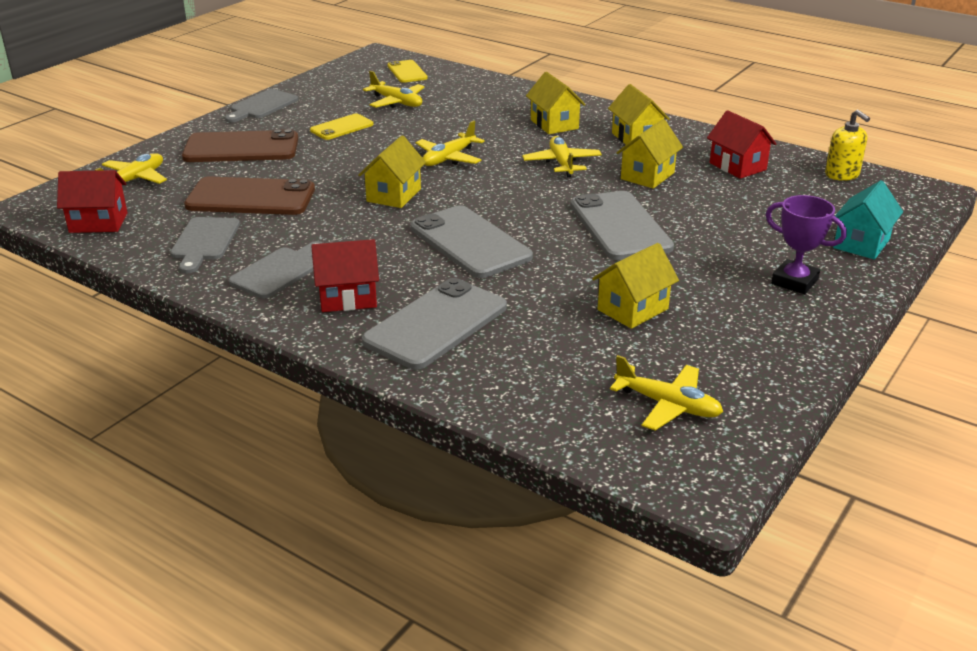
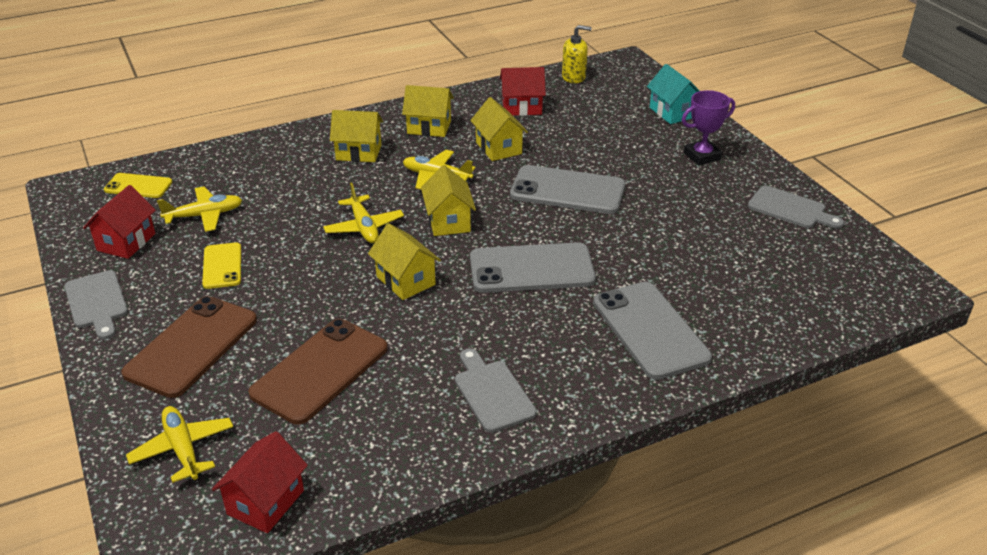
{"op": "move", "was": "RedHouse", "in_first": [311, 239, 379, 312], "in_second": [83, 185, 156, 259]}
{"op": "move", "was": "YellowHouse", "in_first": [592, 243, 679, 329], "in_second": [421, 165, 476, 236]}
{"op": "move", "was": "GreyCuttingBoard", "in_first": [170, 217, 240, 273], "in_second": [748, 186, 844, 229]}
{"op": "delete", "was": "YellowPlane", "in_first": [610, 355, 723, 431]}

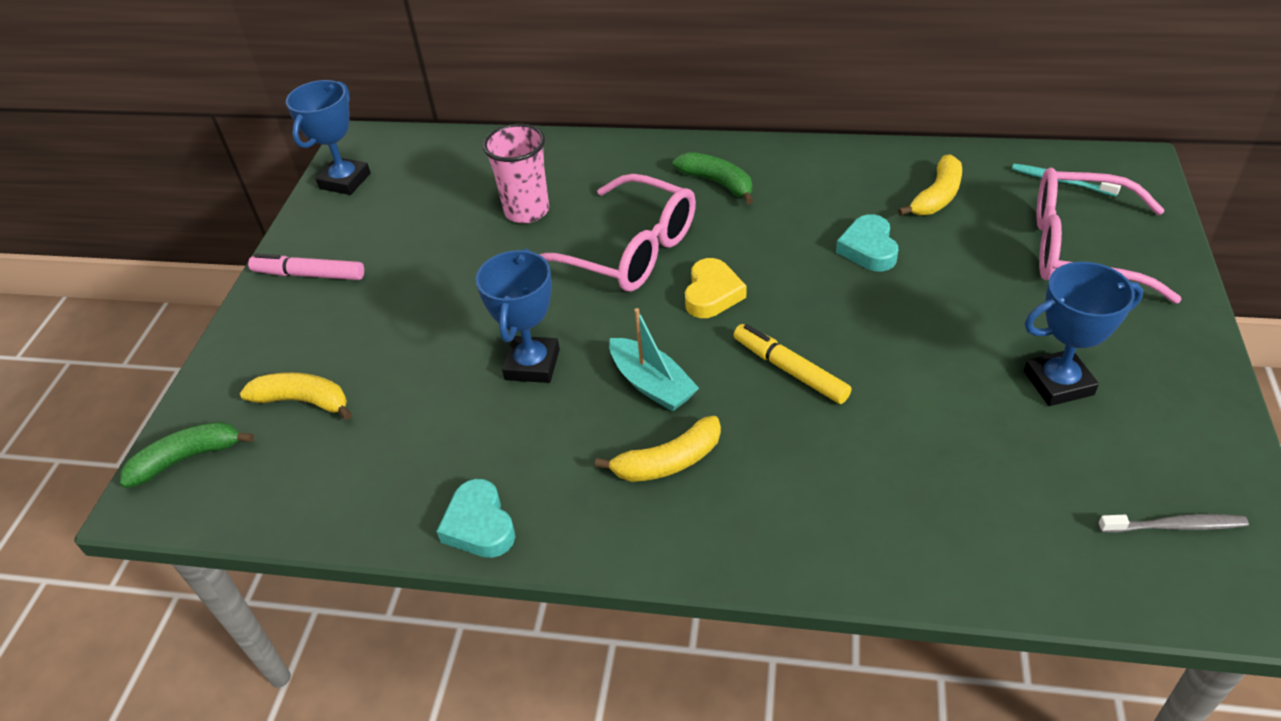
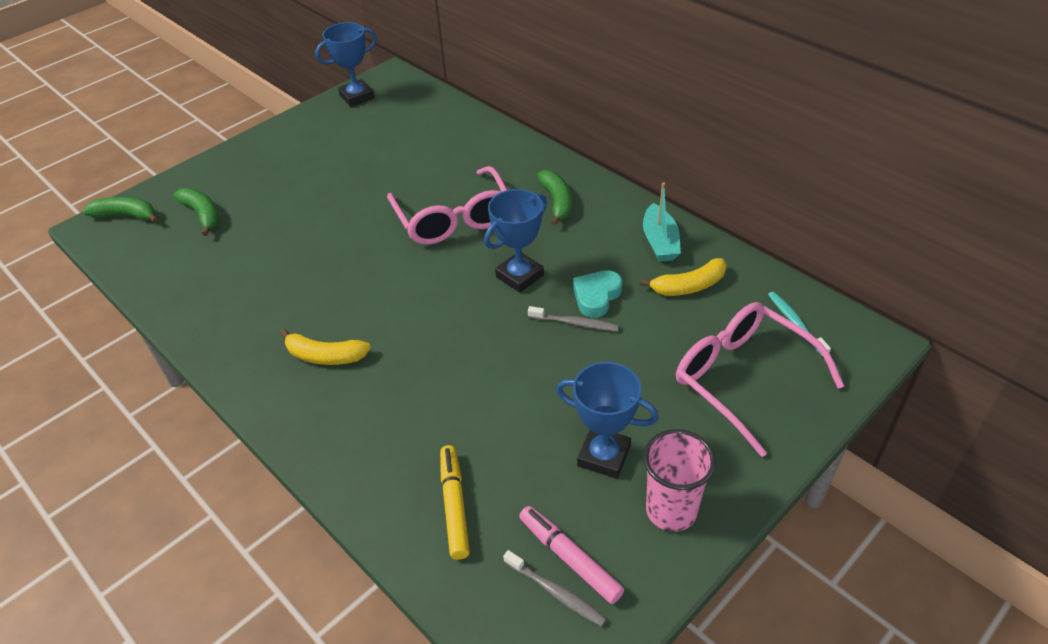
{"op": "recolor", "was": "YellowBanana", "now": "GreenBanana", "in_first": [240, 372, 352, 420], "in_second": [174, 188, 219, 236]}
{"op": "move", "was": "YellowMarker", "in_first": [733, 324, 852, 404], "in_second": [440, 445, 470, 560]}
{"op": "move", "was": "BlueTrophy", "in_first": [476, 249, 560, 383], "in_second": [484, 189, 547, 293]}
{"op": "move", "was": "PinkMarker", "in_first": [248, 254, 364, 280], "in_second": [519, 506, 624, 604]}
{"op": "insert", "now": "GreyToothbrush", "in_second": [528, 306, 619, 332]}
{"op": "move", "was": "TurquoiseBoat", "in_first": [609, 308, 699, 412], "in_second": [643, 182, 681, 262]}
{"op": "move", "was": "PinkCup", "in_first": [483, 124, 549, 223], "in_second": [643, 429, 716, 532]}
{"op": "delete", "was": "TurquoiseHeart", "in_first": [436, 479, 516, 558]}
{"op": "delete", "was": "YellowHeart", "in_first": [685, 258, 746, 318]}

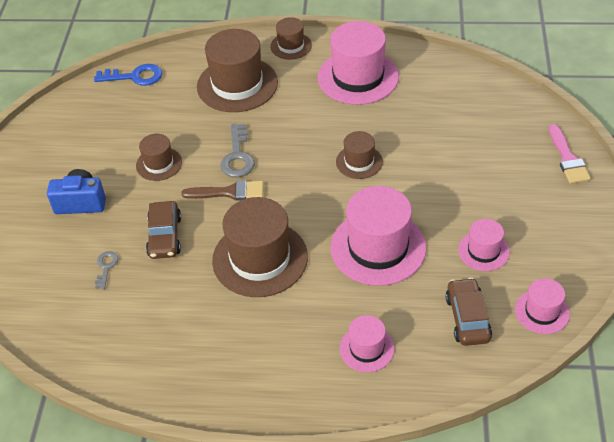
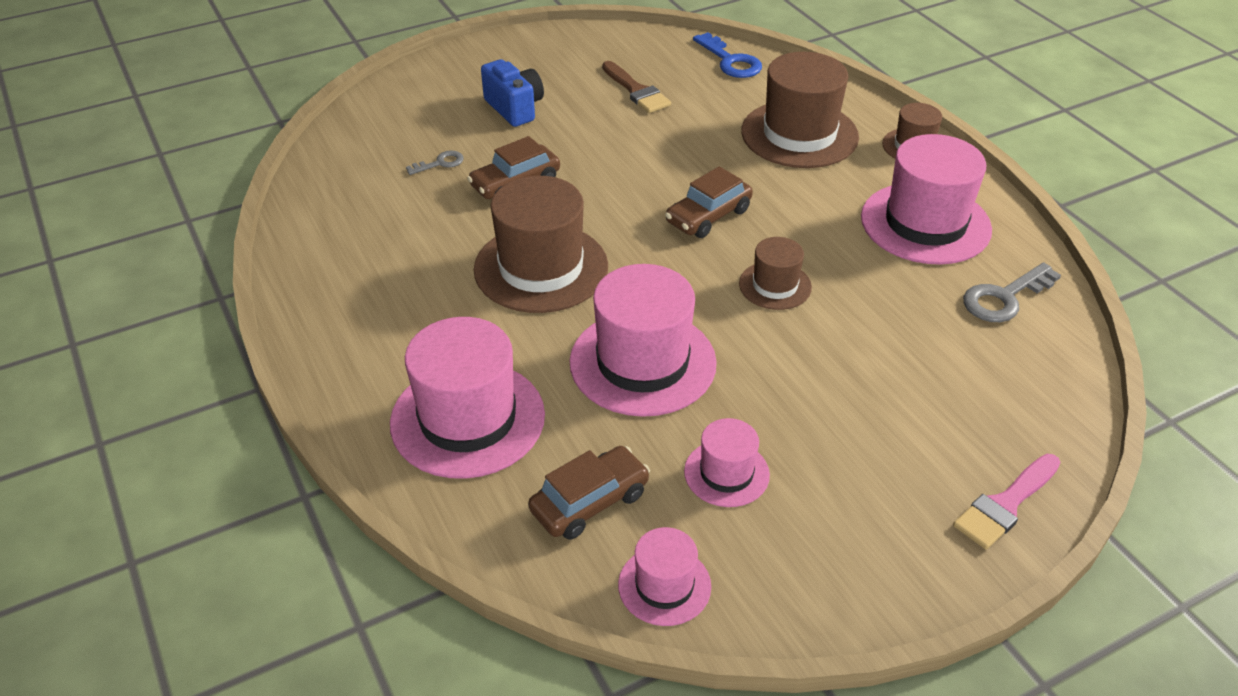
{"op": "resize", "was": "PinkHat", "in_first": [340, 315, 395, 372], "in_second": [390, 317, 545, 479], "ratio": 1.89}
{"op": "move", "was": "BrownBrush", "in_first": [181, 180, 264, 201], "in_second": [602, 61, 671, 113]}
{"op": "insert", "now": "BrownCar", "in_second": [665, 166, 753, 238]}
{"op": "move", "was": "GreyKey", "in_first": [220, 124, 255, 177], "in_second": [963, 262, 1061, 322]}
{"op": "delete", "was": "BrownHat", "in_first": [136, 134, 182, 181]}

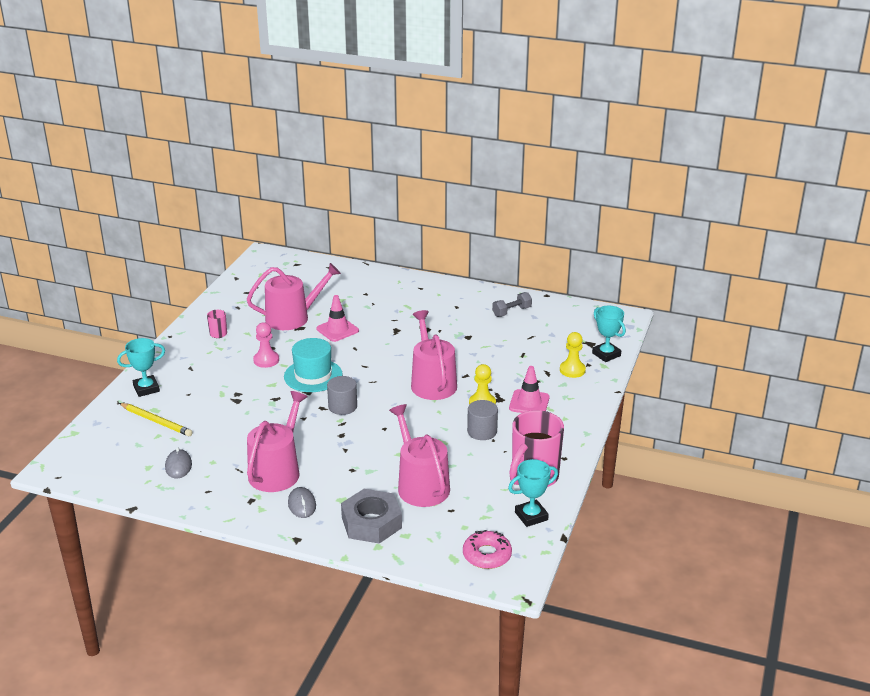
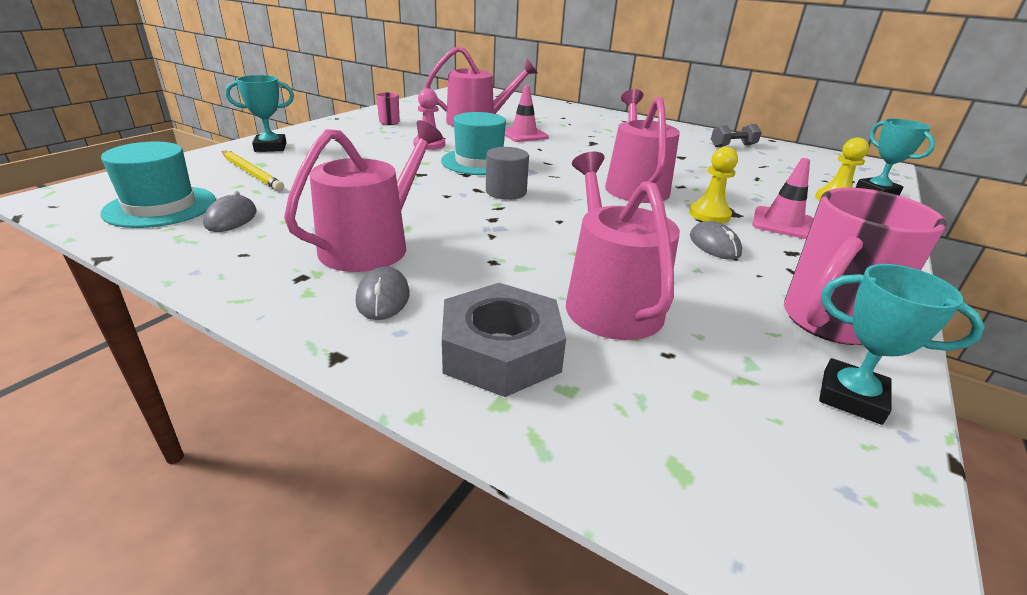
{"op": "insert", "now": "TurquoiseHat", "in_second": [100, 142, 216, 228]}
{"op": "replace", "was": "GreyCylinder", "now": "GreyMouse", "in_first": [467, 400, 498, 440], "in_second": [690, 221, 742, 260]}
{"op": "rotate", "was": "TurquoiseTrophy", "in_first": [508, 459, 558, 527], "in_second": [819, 264, 985, 425], "clockwise": 45}
{"op": "delete", "was": "PinkDonut", "in_first": [463, 530, 512, 569]}

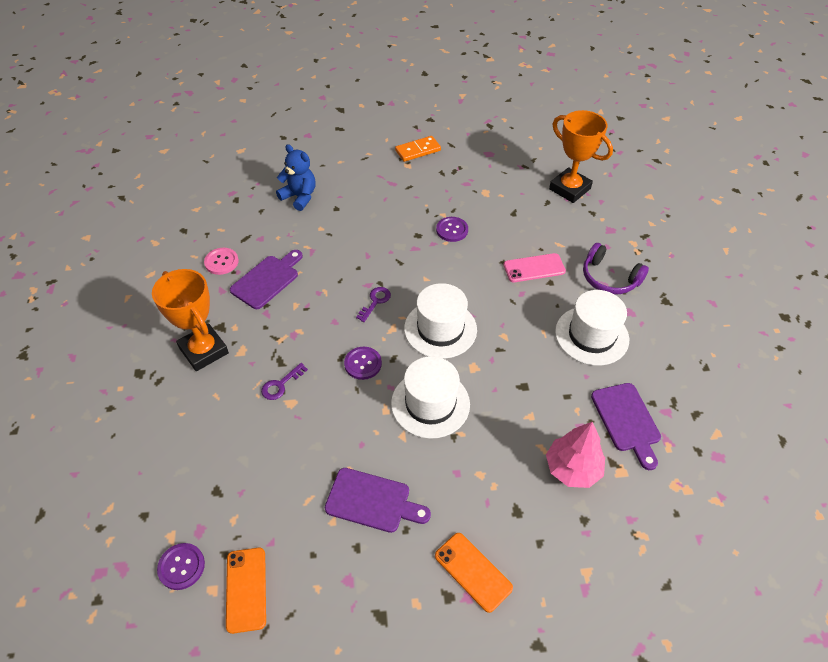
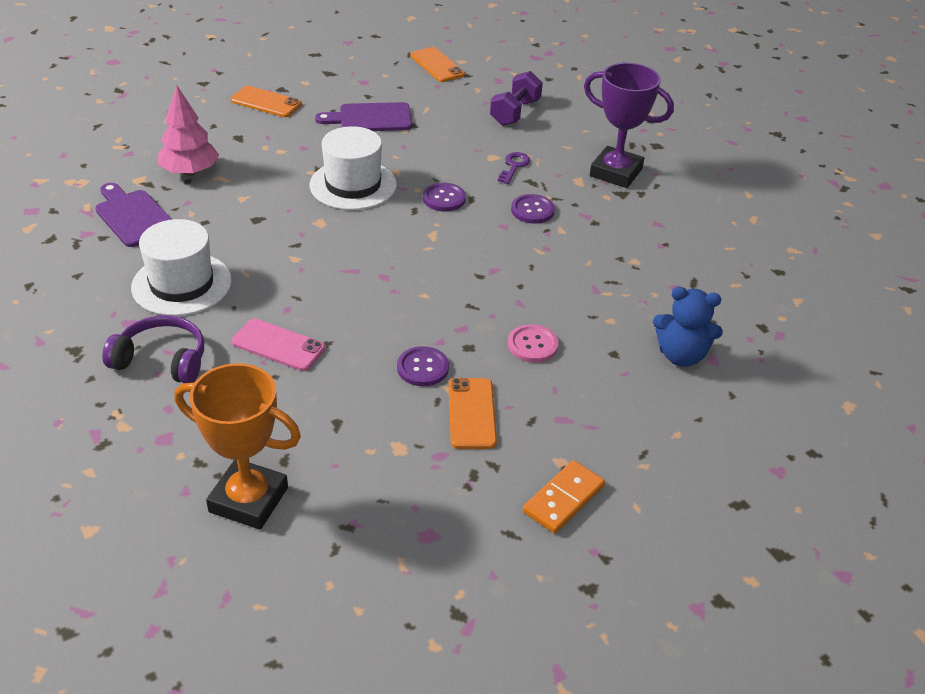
{"op": "rotate", "was": "PinkPhone", "in_first": [504, 253, 566, 282], "in_second": [231, 319, 325, 371], "clockwise": 60}
{"op": "insert", "now": "OrangePhone", "in_second": [449, 378, 497, 449]}
{"op": "insert", "now": "PurpleDumbbell", "in_second": [490, 71, 543, 126]}
{"op": "move", "was": "PinkButton", "in_first": [204, 248, 239, 275], "in_second": [508, 324, 559, 363]}
{"op": "move", "was": "PurpleButton", "in_first": [157, 543, 205, 590], "in_second": [511, 194, 555, 224]}
{"op": "recolor", "was": "OrangeTrophy", "now": "PurpleTrophy", "in_first": [152, 269, 229, 371], "in_second": [584, 63, 674, 188]}
{"op": "delete", "was": "PurpleCuttingBoard", "in_first": [230, 250, 303, 309]}
{"op": "delete", "was": "PurpleKey", "in_first": [356, 287, 391, 322]}
{"op": "delete", "was": "WhiteHat", "in_first": [404, 283, 477, 359]}

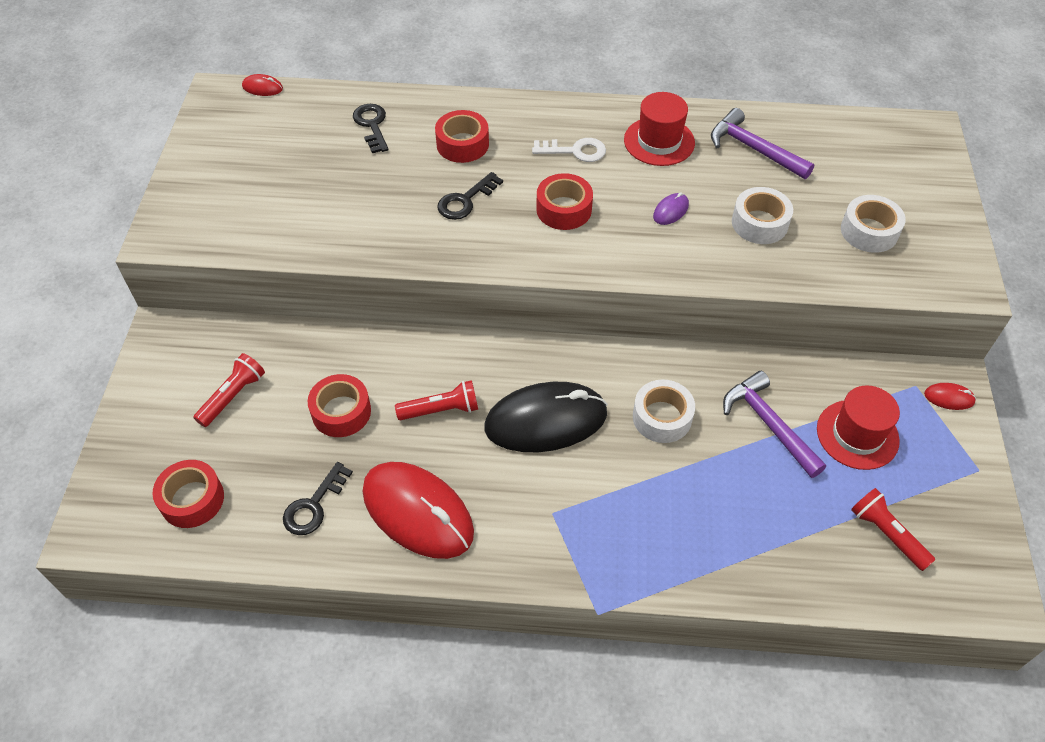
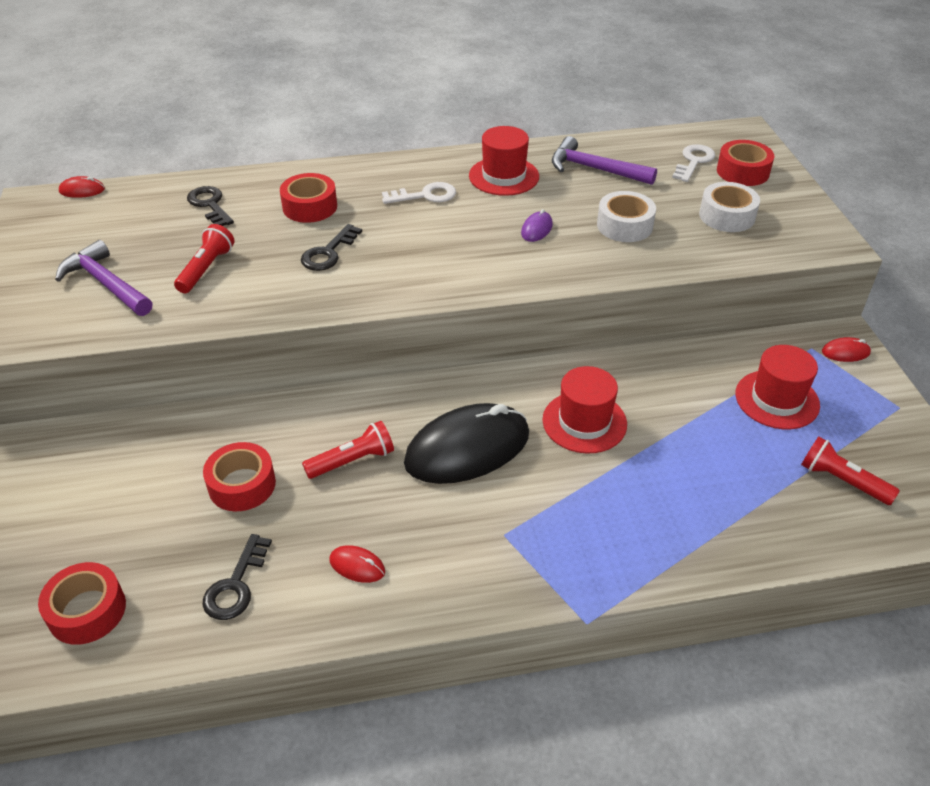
{"op": "move", "was": "PurpleHammer", "in_first": [723, 371, 826, 478], "in_second": [55, 240, 152, 316]}
{"op": "move", "was": "RedFlashlight", "in_first": [193, 353, 265, 427], "in_second": [174, 224, 235, 293]}
{"op": "resize", "was": "RedMouse", "in_first": [363, 462, 474, 559], "in_second": [329, 545, 385, 583], "ratio": 0.4}
{"op": "replace", "was": "WhiteTape", "now": "RedHat", "in_first": [633, 380, 695, 443], "in_second": [542, 366, 627, 454]}
{"op": "insert", "now": "WhiteKey", "in_second": [672, 144, 715, 182]}
{"op": "move", "was": "RedTape", "in_first": [536, 173, 593, 230], "in_second": [717, 140, 774, 186]}

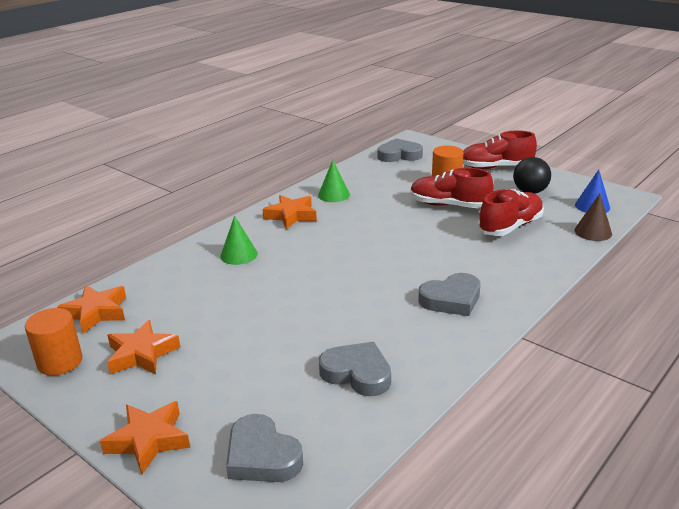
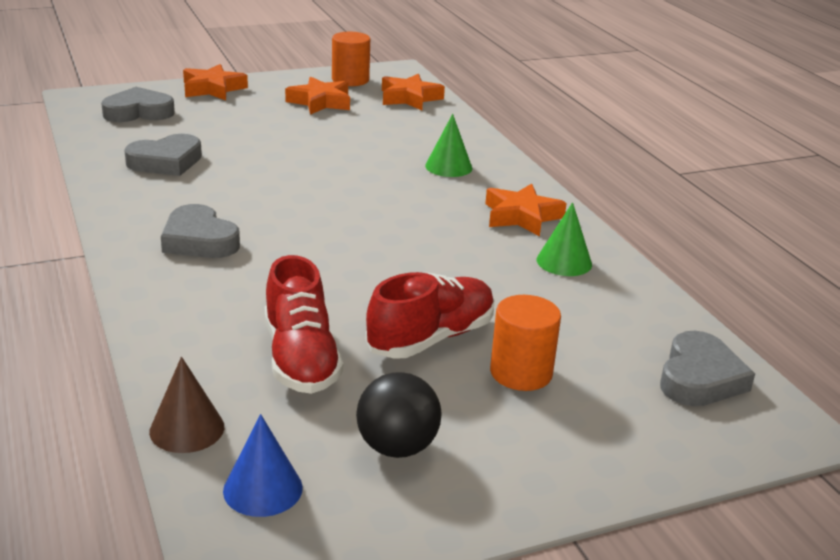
{"op": "rotate", "was": "GreyHeart", "in_first": [418, 273, 480, 316], "in_second": [161, 204, 240, 258], "clockwise": -45}
{"op": "delete", "was": "RedShoe", "in_first": [463, 131, 537, 169]}

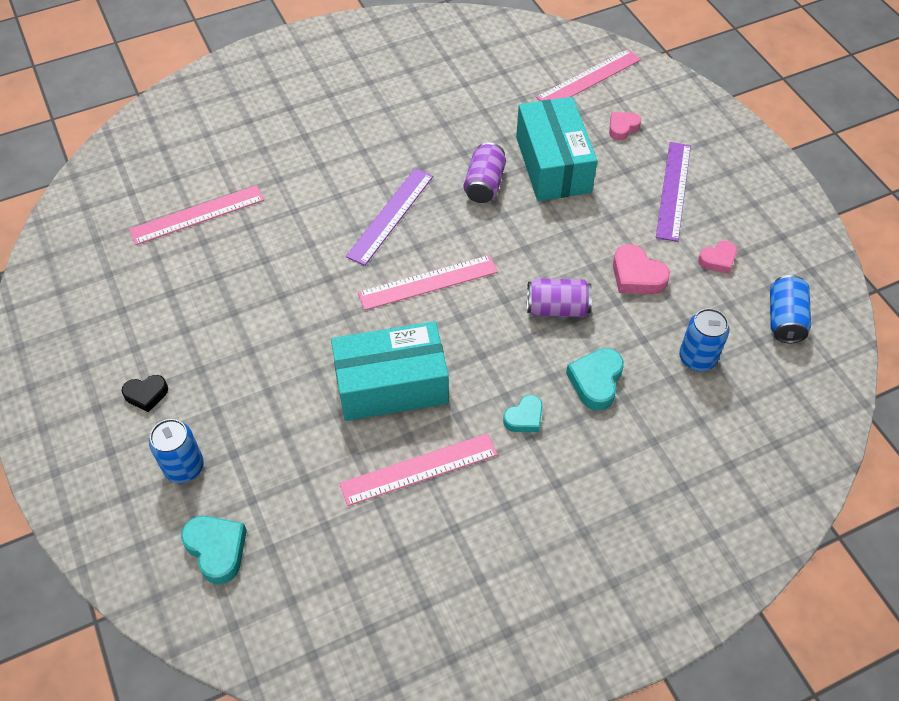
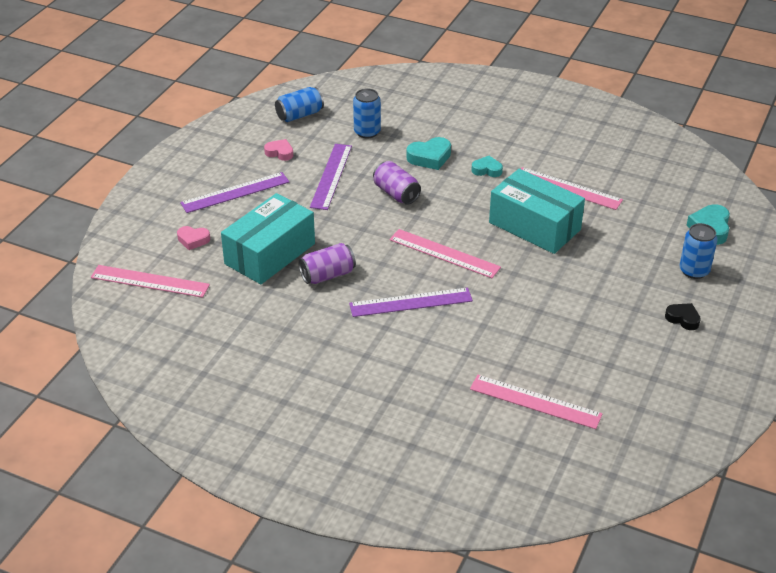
{"op": "replace", "was": "PinkHeart", "now": "PurpleRuler", "in_first": [613, 244, 670, 294], "in_second": [310, 144, 352, 210]}

